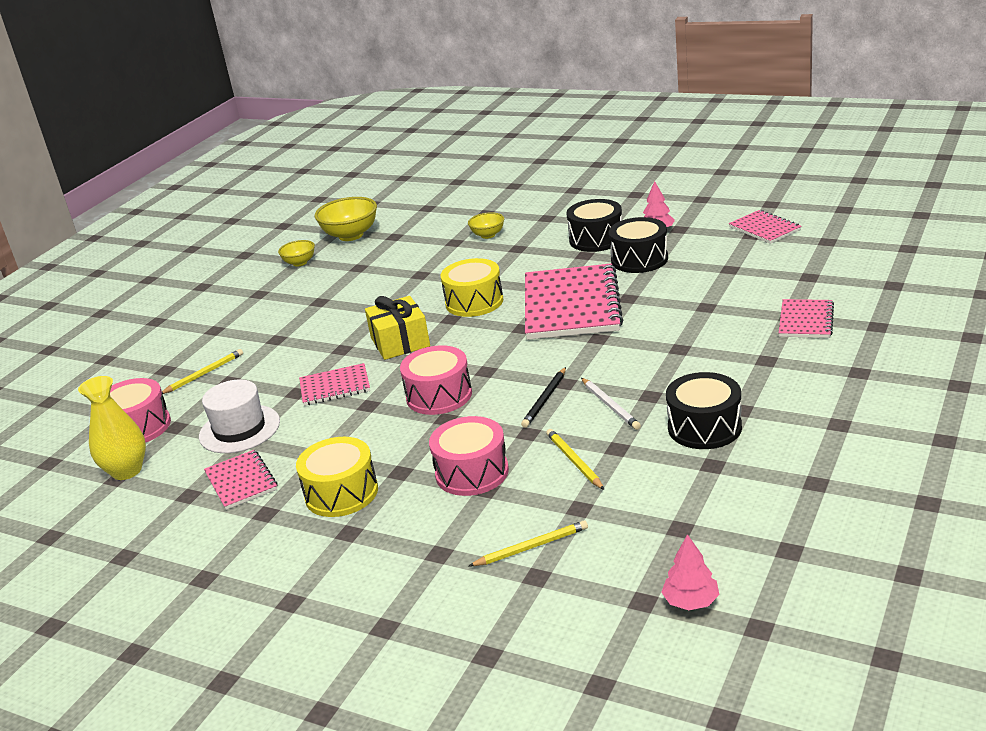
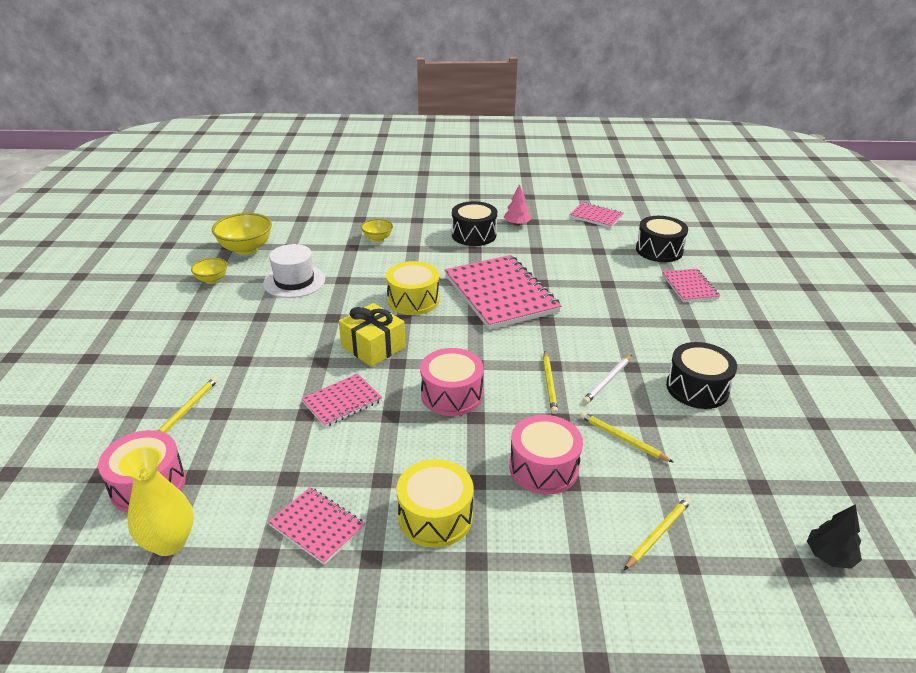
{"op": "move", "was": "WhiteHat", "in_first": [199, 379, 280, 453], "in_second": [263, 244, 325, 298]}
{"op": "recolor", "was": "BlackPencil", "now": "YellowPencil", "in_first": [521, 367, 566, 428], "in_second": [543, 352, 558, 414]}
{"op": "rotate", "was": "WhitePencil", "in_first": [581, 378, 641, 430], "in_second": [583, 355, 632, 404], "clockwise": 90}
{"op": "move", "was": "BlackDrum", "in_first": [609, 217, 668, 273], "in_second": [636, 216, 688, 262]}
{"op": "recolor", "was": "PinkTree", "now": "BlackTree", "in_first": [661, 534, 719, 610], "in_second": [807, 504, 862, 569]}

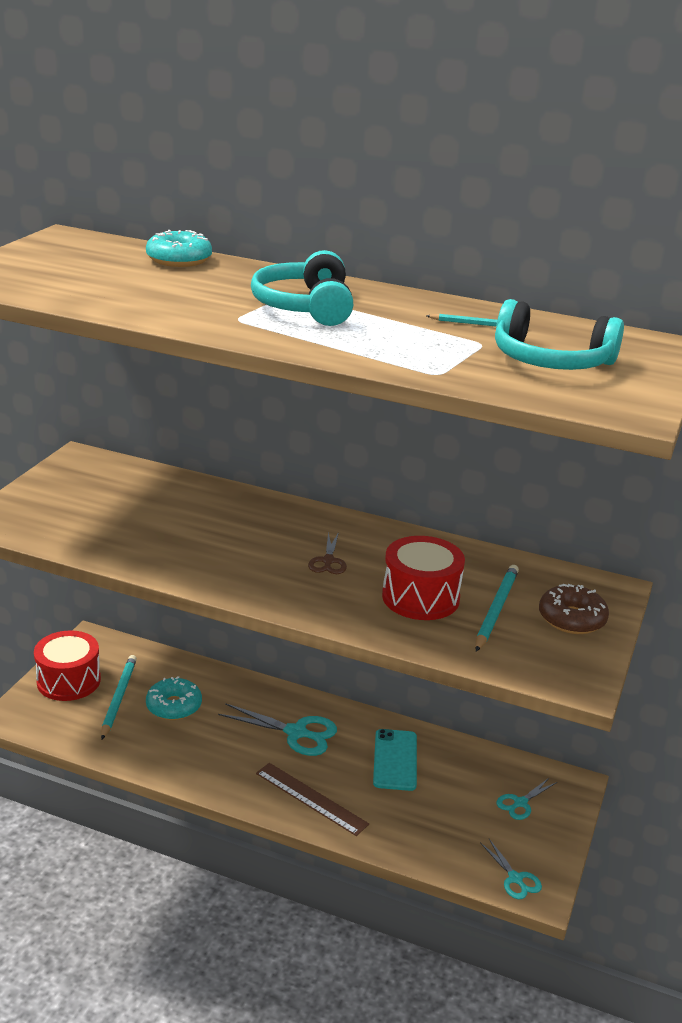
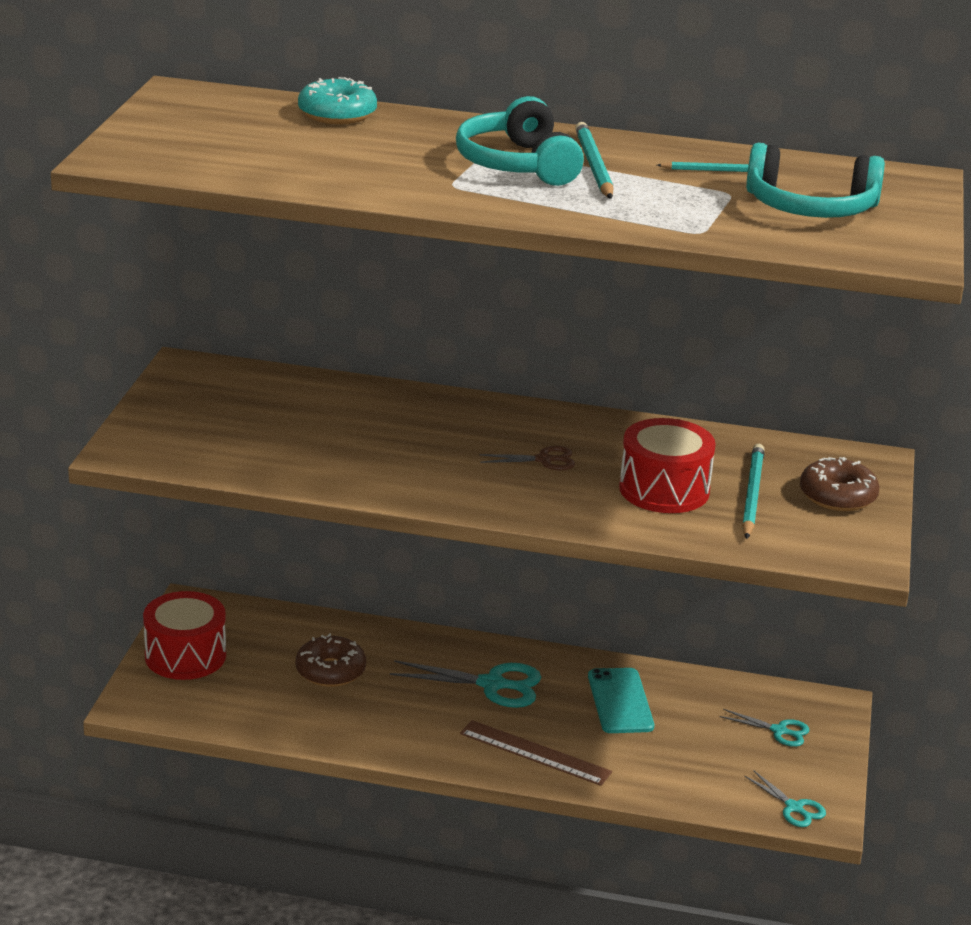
{"op": "recolor", "was": "TurquoiseDonut", "now": "BrownDonut", "in_first": [146, 676, 202, 720], "in_second": [296, 633, 366, 687]}
{"op": "rotate", "was": "BrownScissors", "in_first": [308, 532, 347, 574], "in_second": [479, 446, 575, 470], "clockwise": -90}
{"op": "move", "was": "TurquoisePencil", "in_first": [101, 655, 137, 739], "in_second": [575, 122, 613, 199]}
{"op": "rotate", "was": "TurquoiseScissors", "in_first": [496, 778, 557, 820], "in_second": [720, 709, 810, 747], "clockwise": -105}

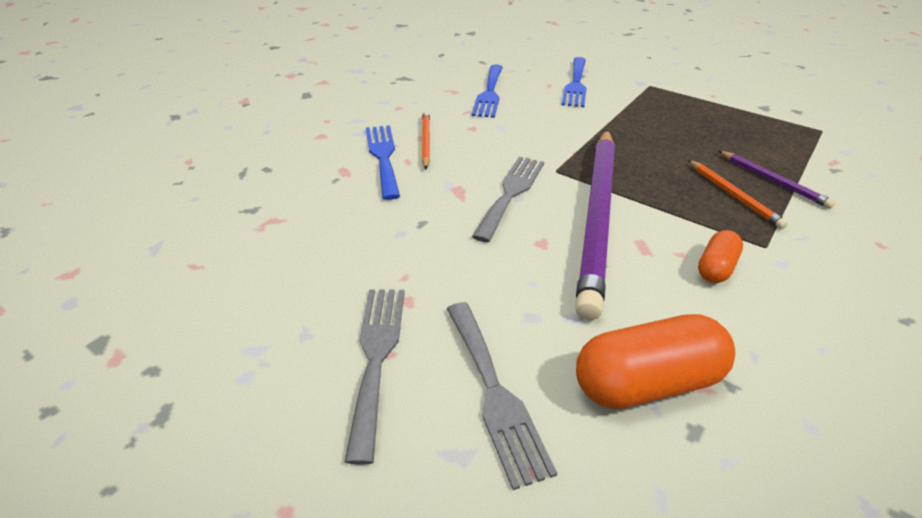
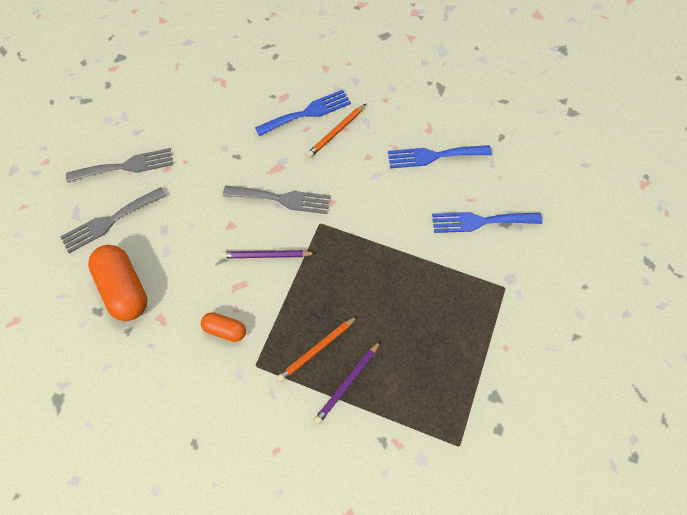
{"op": "resize", "was": "PurplePencil", "in_first": [575, 130, 615, 320], "in_second": [221, 250, 316, 258], "ratio": 0.43}
{"op": "rotate", "was": "OrangePencil", "in_first": [422, 111, 430, 169], "in_second": [307, 104, 366, 158], "clockwise": 150}

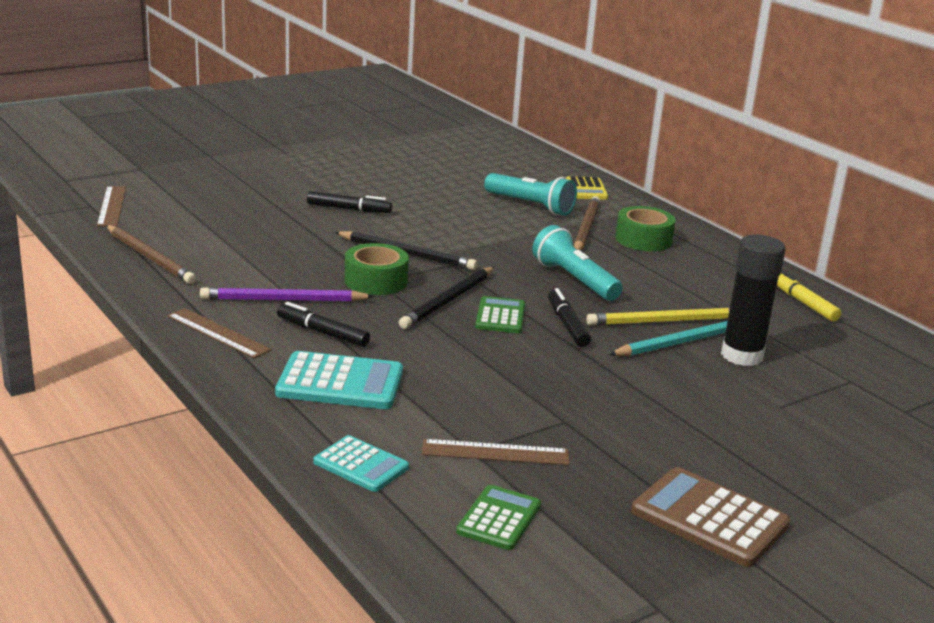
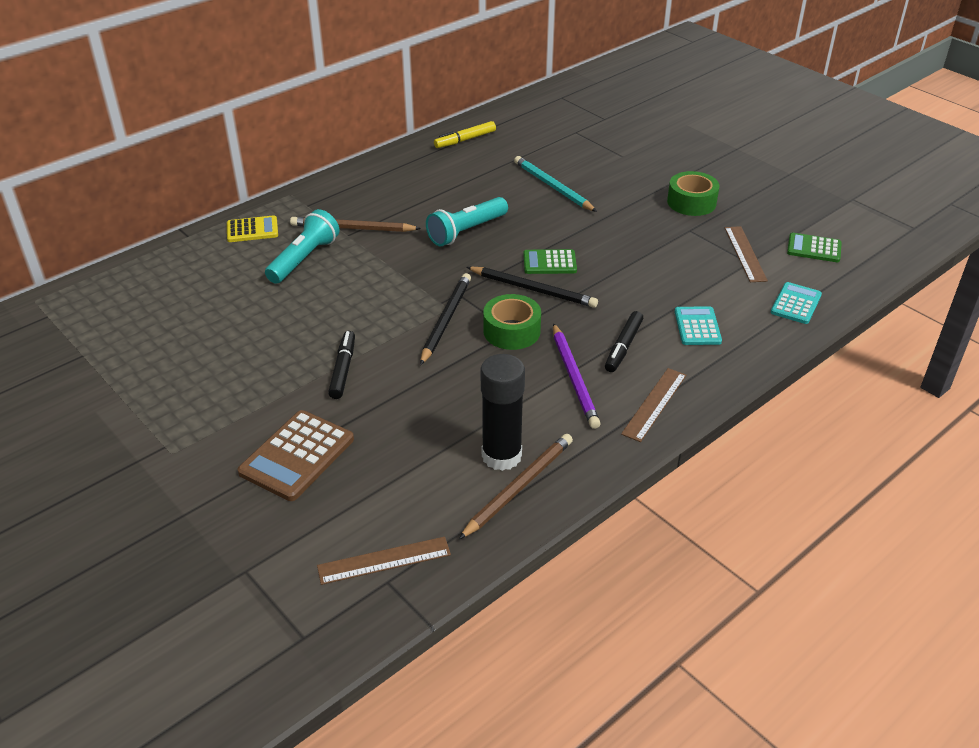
{"op": "move", "was": "BrownCalculator", "in_first": [631, 467, 790, 567], "in_second": [238, 410, 354, 501]}
{"op": "move", "was": "BlackGlueStick", "in_first": [721, 235, 786, 366], "in_second": [481, 354, 525, 471]}
{"op": "move", "was": "GreenTape", "in_first": [615, 206, 676, 251], "in_second": [667, 171, 720, 216]}
{"op": "resize", "was": "TurquoiseCalculator", "in_first": [275, 351, 403, 409], "in_second": [675, 307, 722, 345], "ratio": 0.63}
{"op": "delete", "was": "BlackMarker", "in_first": [548, 288, 591, 347]}
{"op": "delete", "was": "YellowPencil", "in_first": [586, 308, 730, 326]}

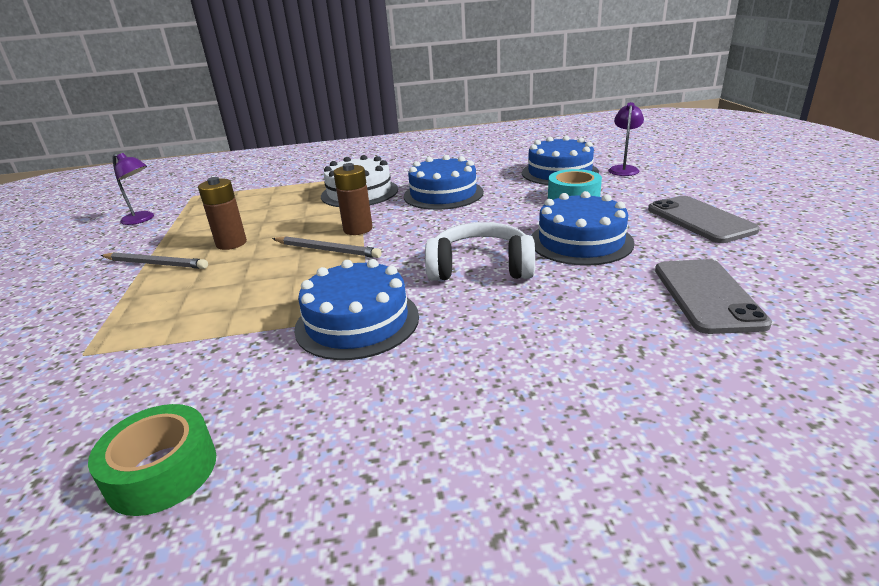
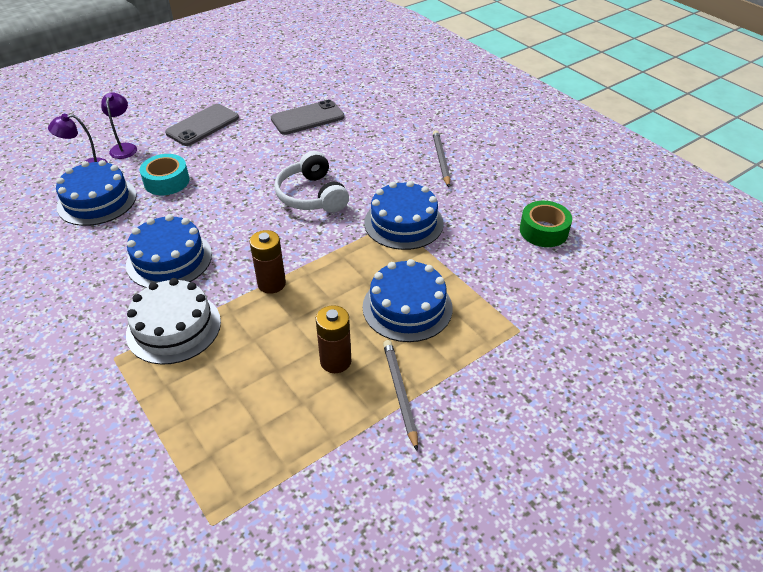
{"op": "move", "was": "PurpleLamp", "in_first": [113, 153, 154, 225], "in_second": [101, 92, 137, 159]}
{"op": "move", "was": "BlueCake", "in_first": [531, 191, 635, 266], "in_second": [363, 259, 453, 342]}
{"op": "move", "was": "GreyPencil", "in_first": [272, 236, 382, 258], "in_second": [433, 130, 450, 187]}

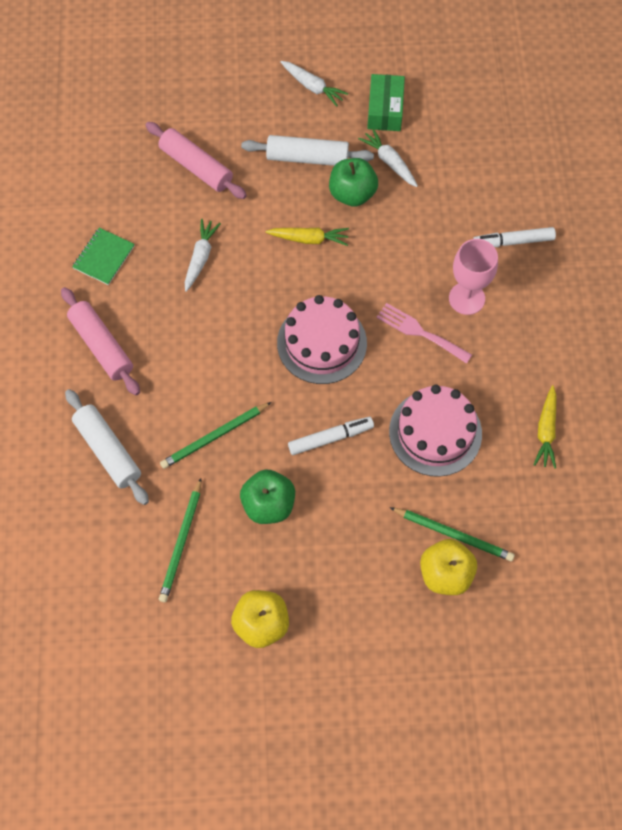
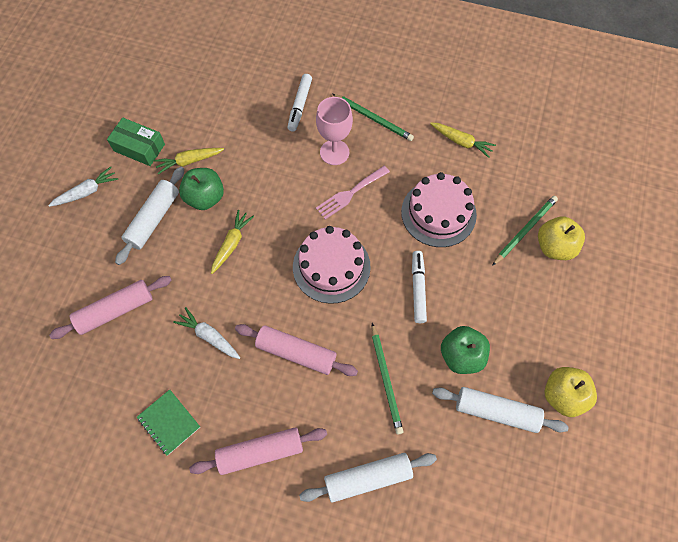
{"op": "recolor", "was": "WhiteCarrot", "now": "YellowCarrot", "in_first": [358, 128, 418, 187], "in_second": [154, 148, 224, 174]}
{"op": "insert", "now": "PinkRollingPin", "in_second": [235, 324, 358, 376]}
{"op": "move", "was": "GreenPencil", "in_first": [159, 478, 201, 602], "in_second": [333, 94, 414, 141]}
{"op": "insert", "now": "WhiteRollingPin", "in_second": [432, 387, 569, 433]}

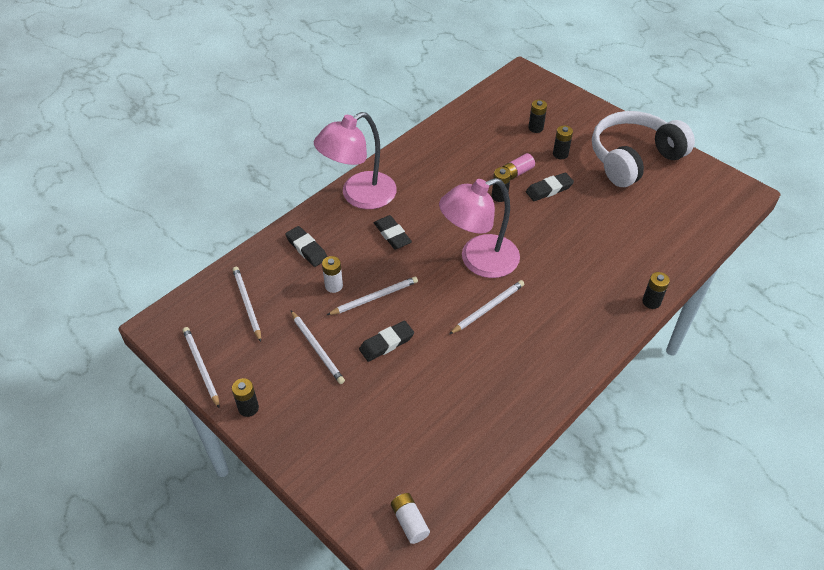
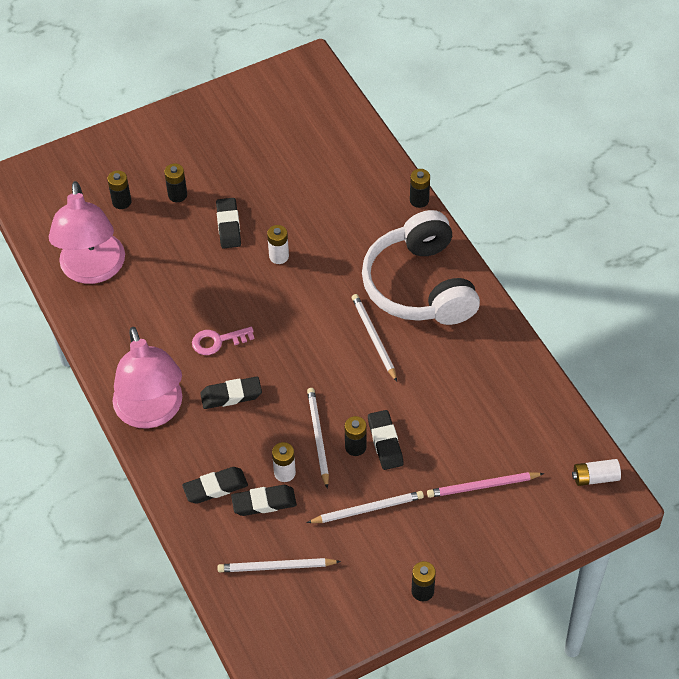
{"op": "move", "was": "PinkLamp", "in_first": [439, 178, 520, 278], "in_second": [49, 181, 125, 284]}
{"op": "insert", "now": "PinkKey", "in_second": [192, 327, 254, 355]}
{"op": "insert", "now": "BlackEraser", "in_second": [231, 485, 297, 516]}
{"op": "insert", "now": "WhiteBattery", "in_second": [267, 225, 289, 264]}
{"op": "move", "was": "BlackBattery", "in_first": [492, 167, 511, 202], "in_second": [345, 416, 367, 456]}
{"op": "move", "was": "WhiteHeadphones", "in_first": [592, 111, 695, 187], "in_second": [362, 210, 480, 325]}
{"op": "insert", "now": "PinkPencil", "in_second": [427, 472, 544, 498]}
{"op": "delete", "was": "WhitePencil", "in_first": [183, 327, 220, 409]}
{"op": "delete", "was": "PinkBattery", "in_first": [502, 153, 535, 180]}

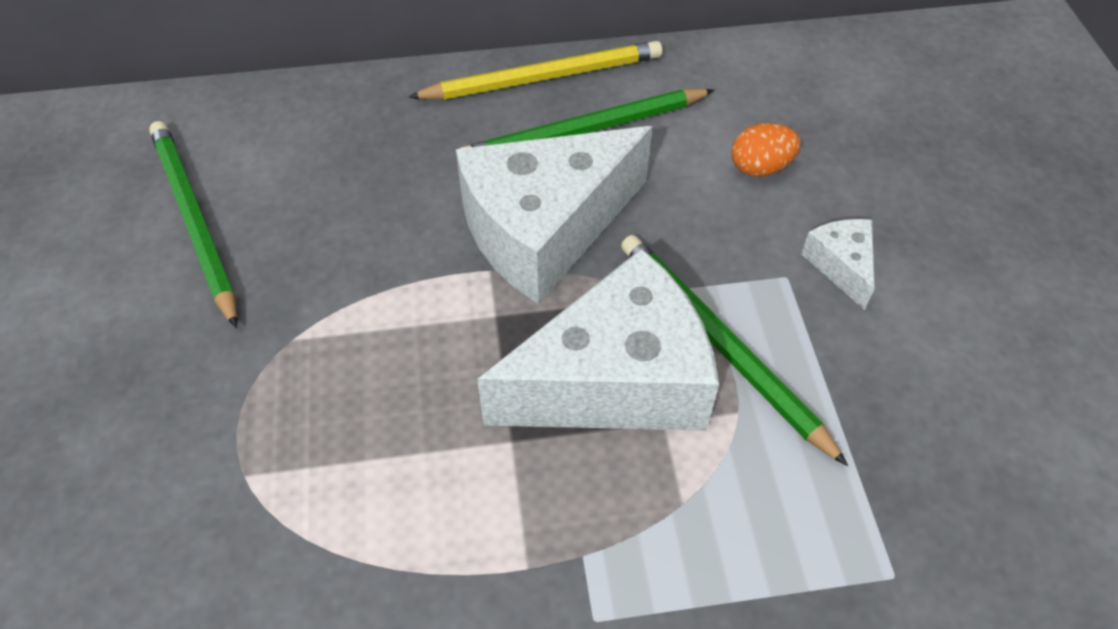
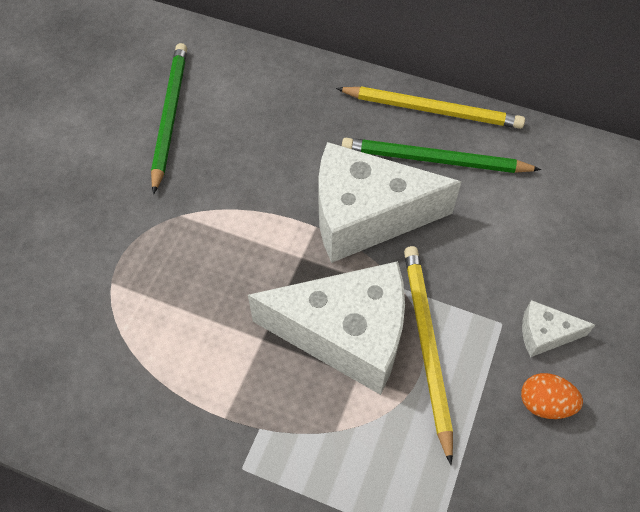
{"op": "recolor", "was": "GreenPencil", "now": "YellowPencil", "in_first": [621, 235, 848, 466], "in_second": [404, 246, 453, 465]}
{"op": "move", "was": "OrangeEgg", "in_first": [731, 123, 801, 177], "in_second": [521, 373, 583, 419]}
{"op": "rotate", "was": "WhiteCheese", "in_first": [801, 219, 875, 310], "in_second": [522, 300, 595, 357], "clockwise": -105}

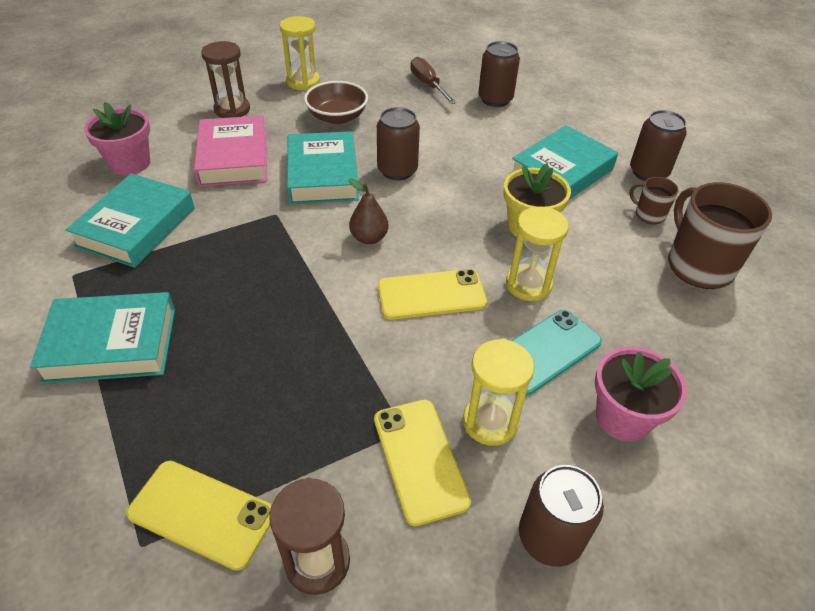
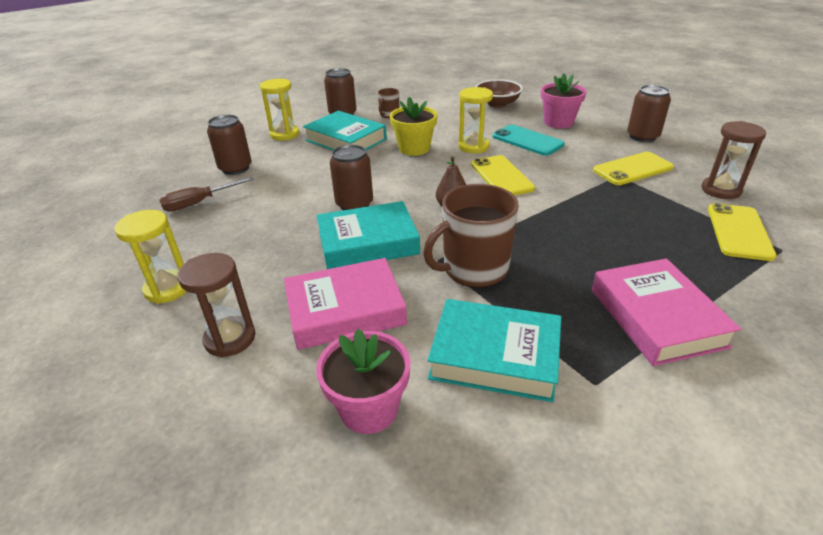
{"op": "move", "was": "YellowHourglass", "in_first": [463, 339, 534, 446], "in_second": [260, 79, 299, 141]}
{"op": "move", "was": "BrownMug", "in_first": [668, 182, 772, 289], "in_second": [423, 184, 519, 288]}
{"op": "move", "was": "BrownBowl", "in_first": [304, 81, 368, 124], "in_second": [475, 79, 523, 108]}
{"op": "recolor", "was": "TurquoiseBook", "now": "PinkBook", "in_first": [30, 292, 175, 384], "in_second": [592, 259, 741, 366]}

